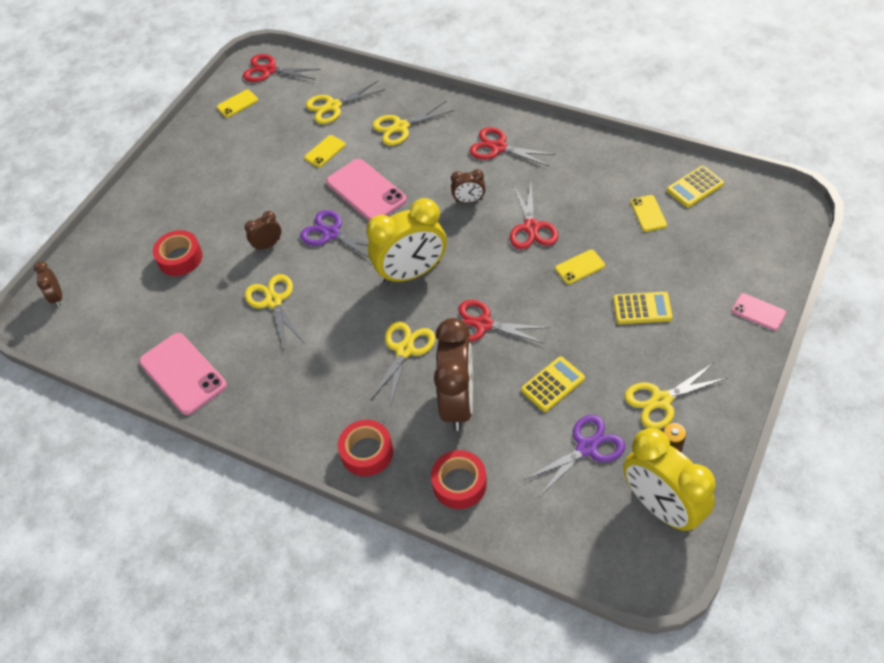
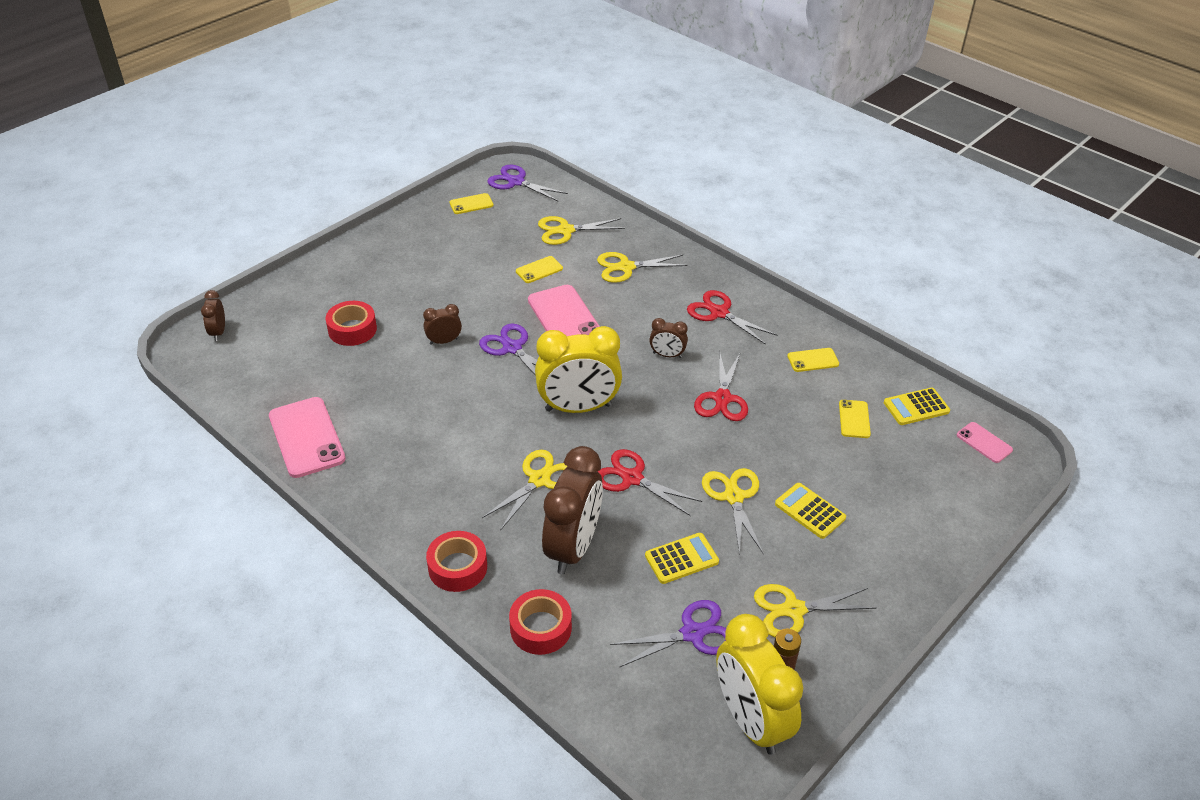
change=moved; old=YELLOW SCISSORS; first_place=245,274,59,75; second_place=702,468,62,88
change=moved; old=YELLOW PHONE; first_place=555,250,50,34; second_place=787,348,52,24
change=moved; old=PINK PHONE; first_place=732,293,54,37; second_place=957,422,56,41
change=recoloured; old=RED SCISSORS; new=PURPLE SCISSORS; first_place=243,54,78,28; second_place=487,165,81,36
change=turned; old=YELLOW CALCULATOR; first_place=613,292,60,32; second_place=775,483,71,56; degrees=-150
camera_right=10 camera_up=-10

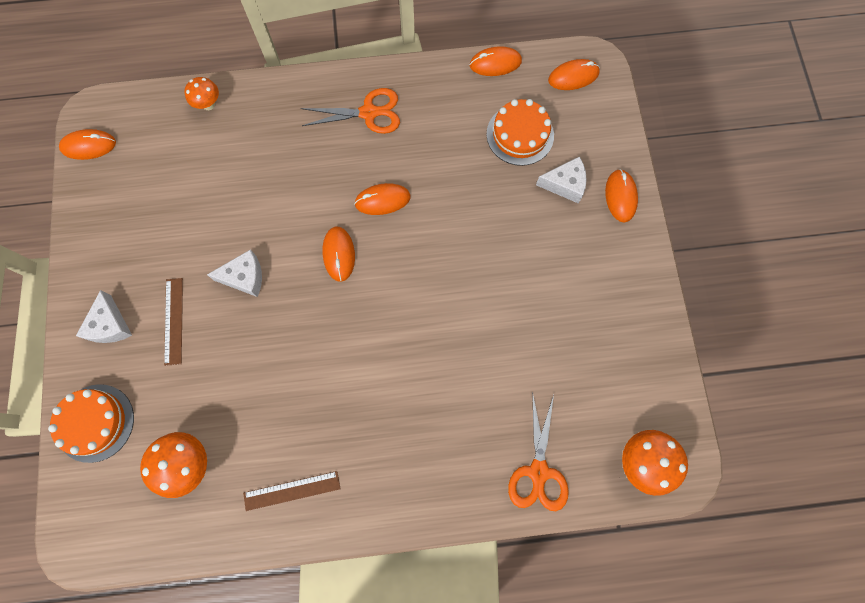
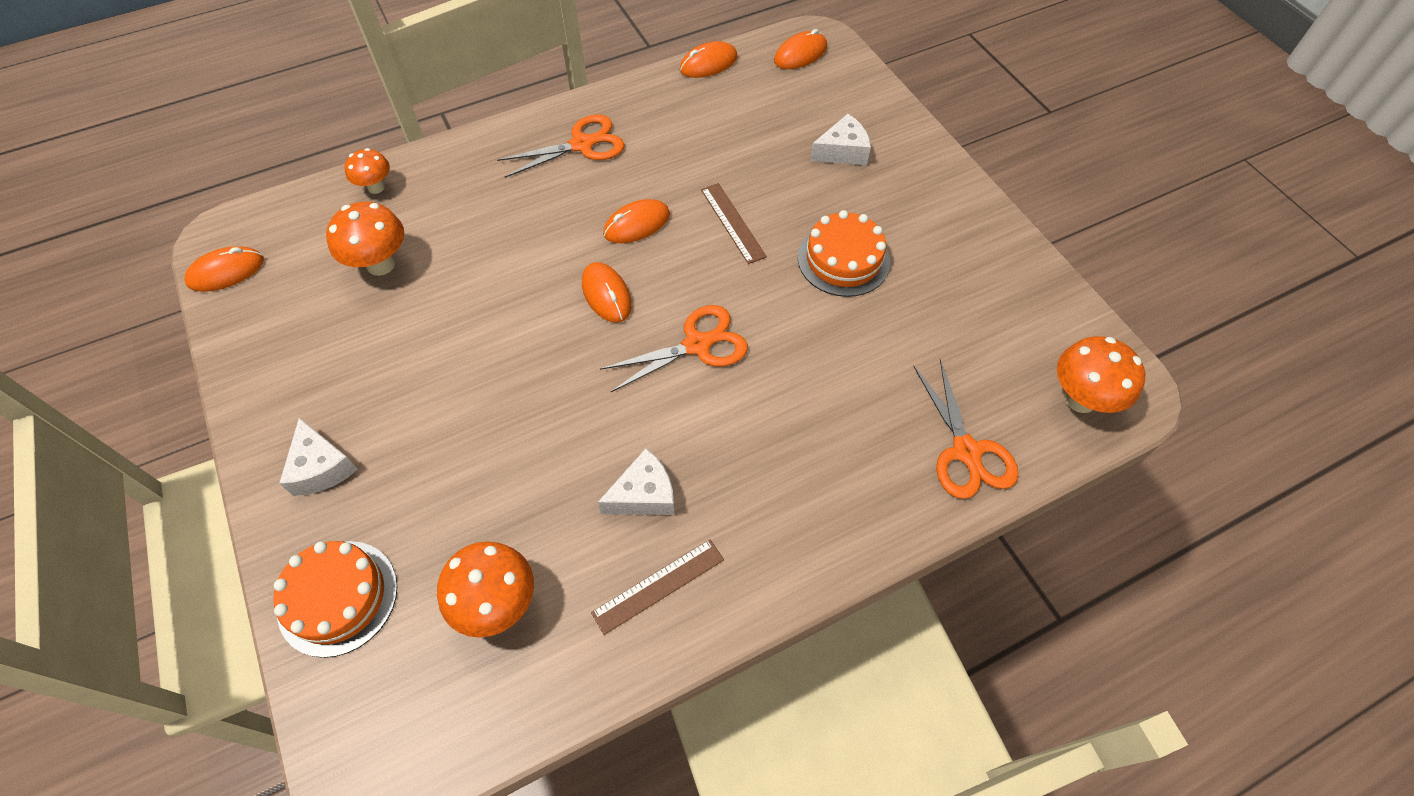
change=removed; old=ORANGE MOUSE; first_place=605,169,33,54
change=added; new=ORANGE MUSHROOM; second_place=326,202,78,74
change=added; new=ORANGE SCISSORS; second_place=600,305,148,87
change=moved; old=BROWN RULER; first_place=164,278,19,88; second_place=701,183,66,81
change=moved; old=WHITE CHEESE; first_place=207,249,55,48; second_place=598,448,77,67
change=moved; old=ORANGE CAKE; first_place=486,99,68,67; second_place=798,210,92,87
camera_right=-20 camera_up=-15

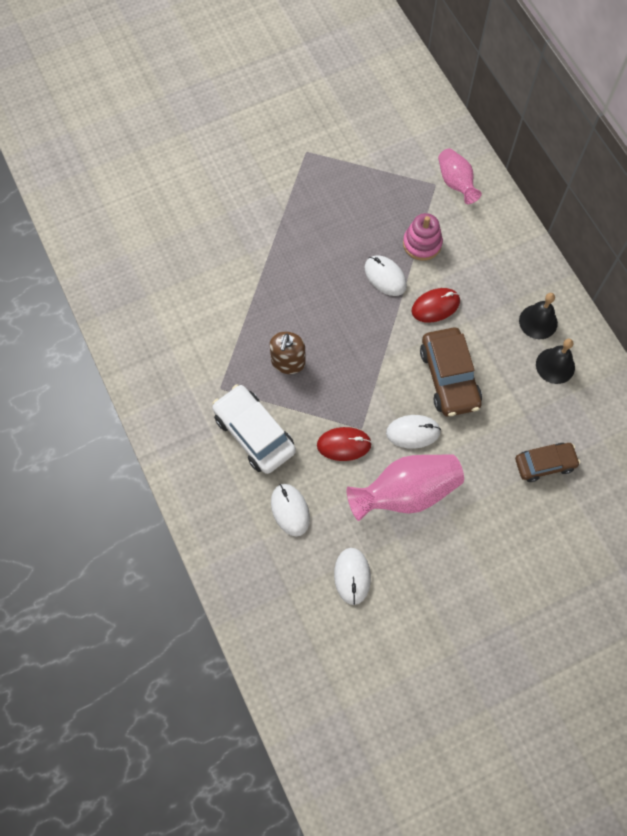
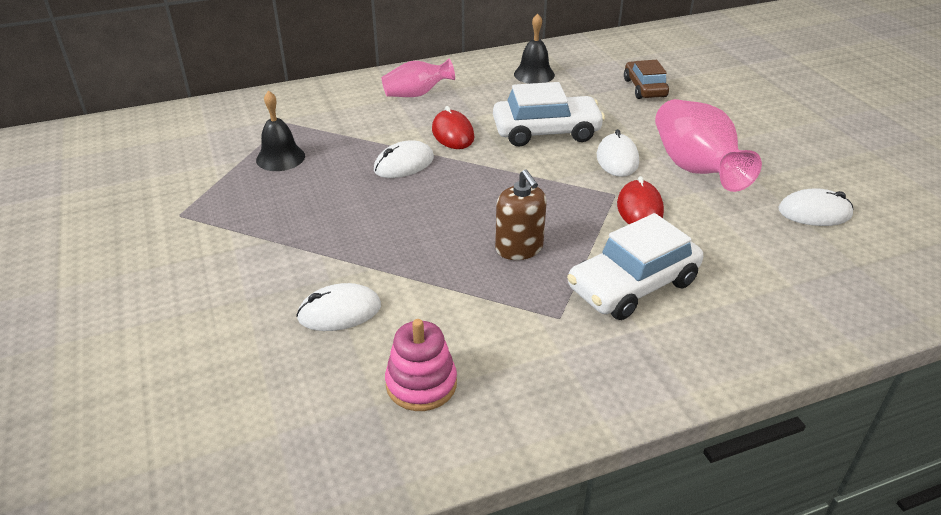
change=moved; old=WHITE MOUSE; first_place=271,484,39,52; second_place=296,283,85,48
change=moved; old=PINK STACKING TOY; first_place=403,213,40,48; second_place=385,319,72,92
change=moved; old=PINK VASE; first_place=438,148,44,56; second_place=382,59,73,38
change=moved; old=BLACK BELL; first_place=519,293,39,46; second_place=256,90,49,81
change=recoloured; old=BROWN CAR; new=WHITE CAR; first_place=420,327,62,90; second_place=493,82,112,65
change=turned; old=BROWN SOAP DISPENSER; first_place=270,332,36,42; second_place=495,170,52,90; degrees=45
camera_right=-85 camera_up=-30

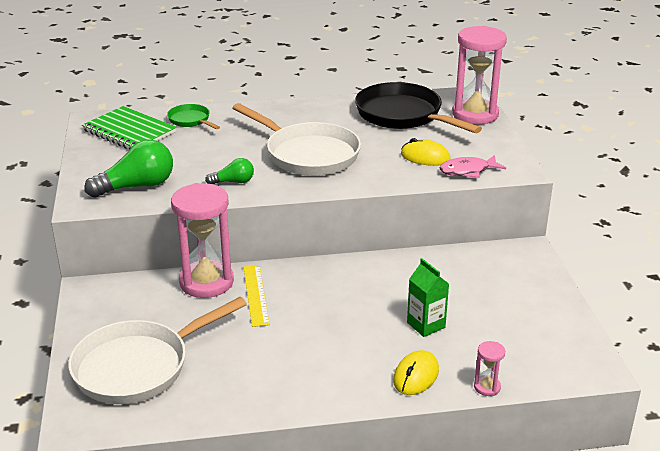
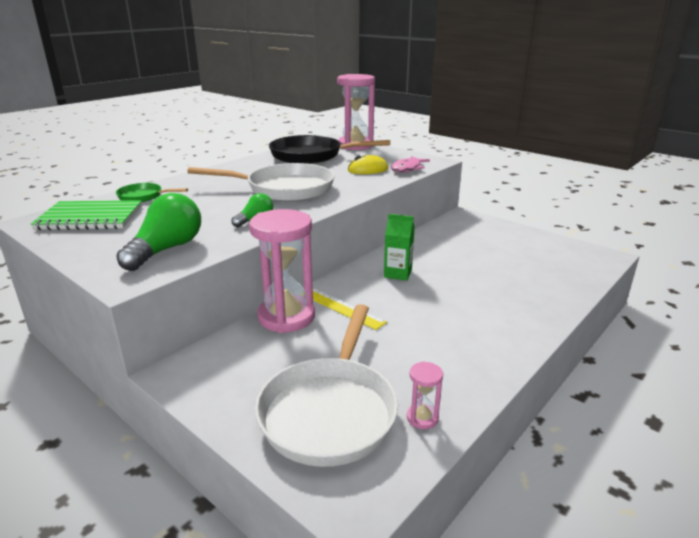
change=removed; old=YELLOW MOUSE; first_place=393,350,46,45
change=moved; old=GREEN CARTON; first_place=407,258,42,79; second_place=384,214,31,67
change=moved; old=PINK HOURGLASS; first_place=474,341,31,55; second_place=407,361,36,68
camera_right=-40 camera_up=-5

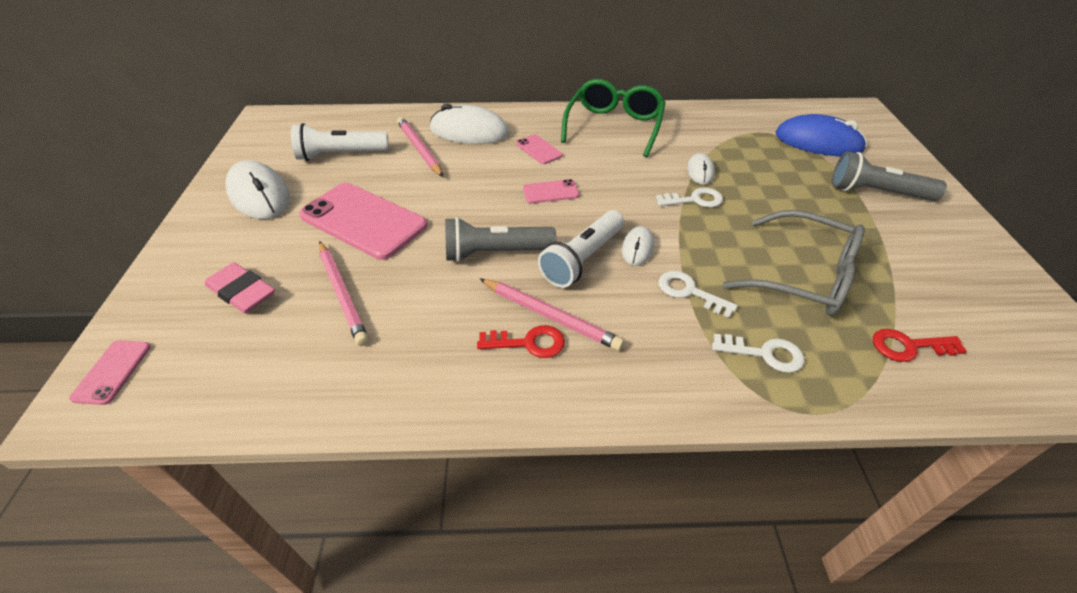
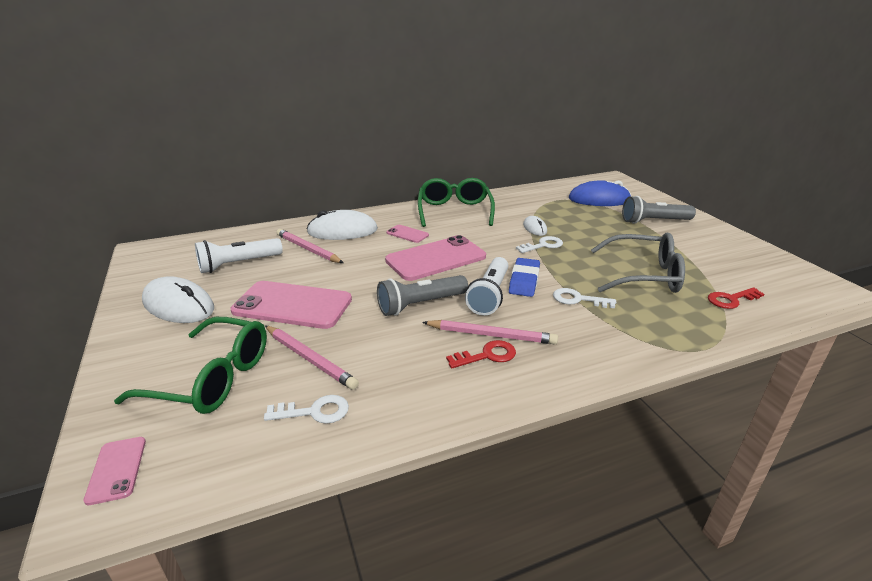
change=moved; old=WHITE KEY; first_place=712,334,92,39; second_place=264,395,85,29
change=replaced; old=PINK ERASER; new=GREEN GLASSES; first_place=205,262,70,51; second_place=114,317,153,97
change=replaced; old=WHITE MOUSE; new=BLUE ERASER; first_place=622,226,32,40; second_place=509,258,31,39
change=resized; old=PINK PHONE; first_place=523,179,56,24; second_place=385,235,101,46; factor=2.14
camera_right=-20 camera_up=-15

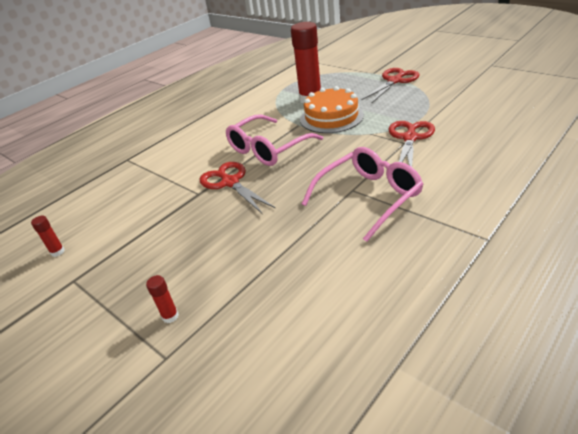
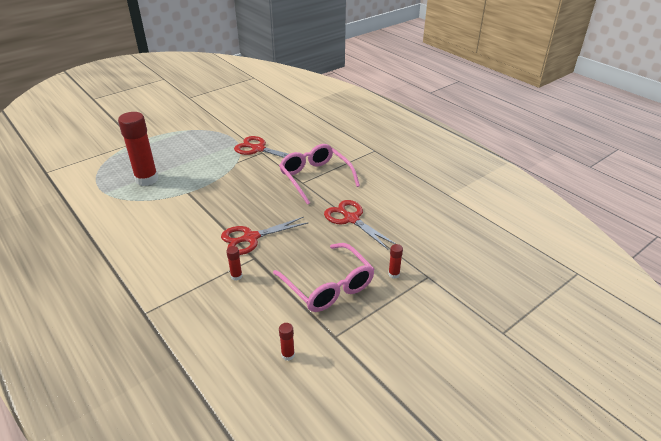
change=removed; old=ORANGE CAKE; first_place=300,86,64,47
change=added; new=RED GLUE STICK; second_place=226,246,16,34
change=moved; old=PINK GLASSES; first_place=226,115,97,51; second_place=273,243,101,69
change=moved; old=RED SCISSORS; first_place=361,68,59,35; second_place=324,200,72,49
camera_right=-85 camera_up=0

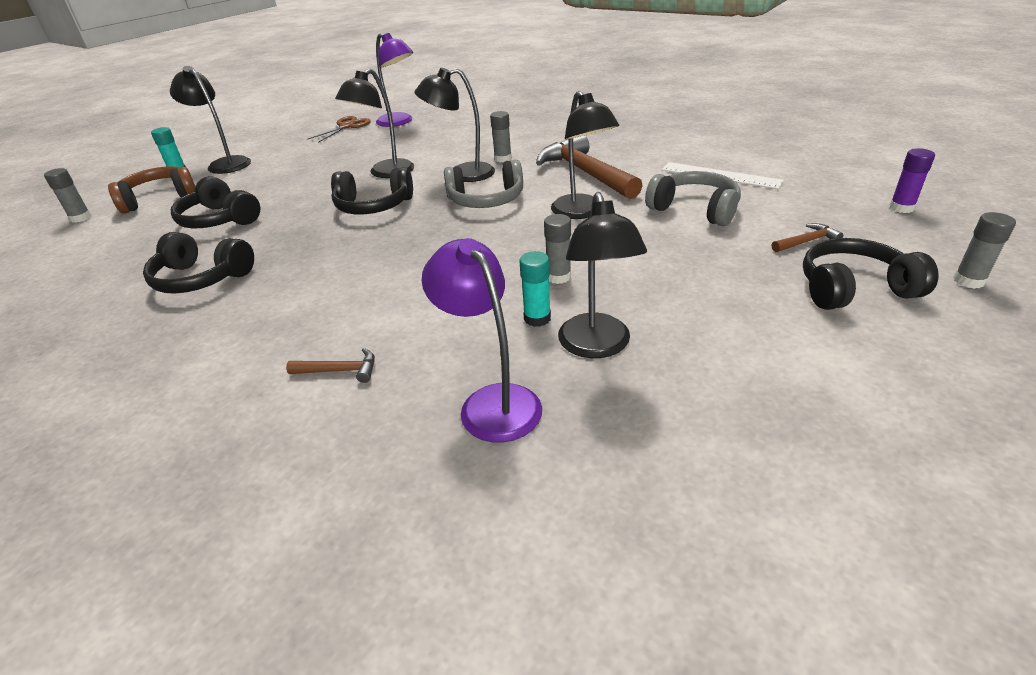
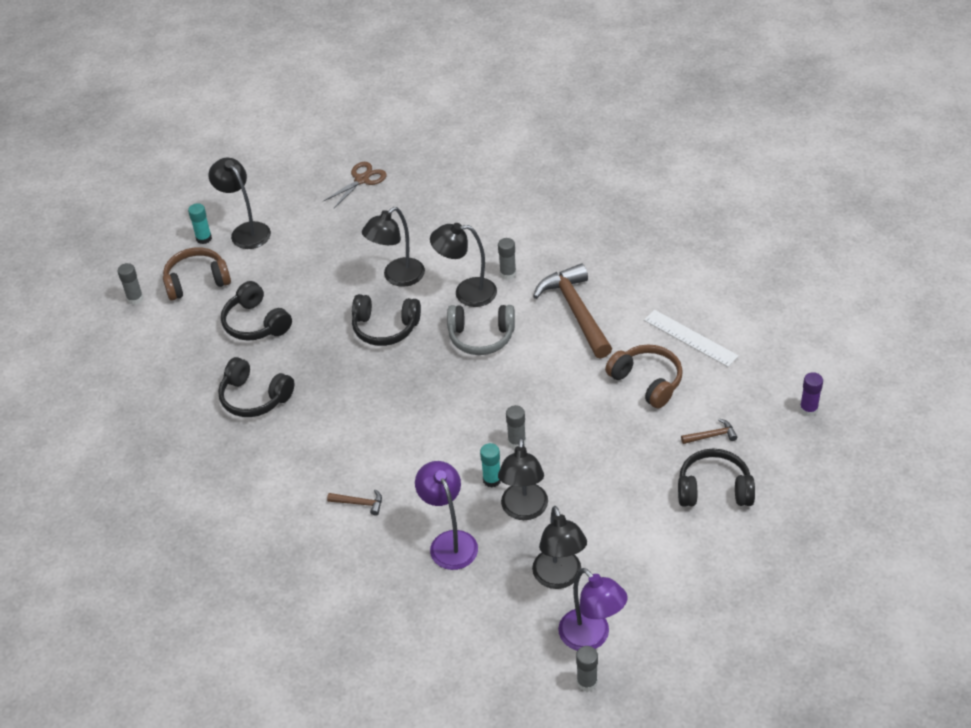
change=moved; old=PURPLE LAMP; first_place=376,33,37,94; second_place=558,568,70,83
change=moved; old=BLACK LAMP; first_place=551,91,68,128; second_place=532,506,55,83
change=moved; old=GREY GLUE STICK; first_place=953,212,63,77; second_place=576,646,22,46
change=recoloured; old=GREY HEADPHONES; new=BROWN HEADPHONES; first_place=645,171,96,55; second_place=605,344,78,64
camera_right=10 camera_up=10

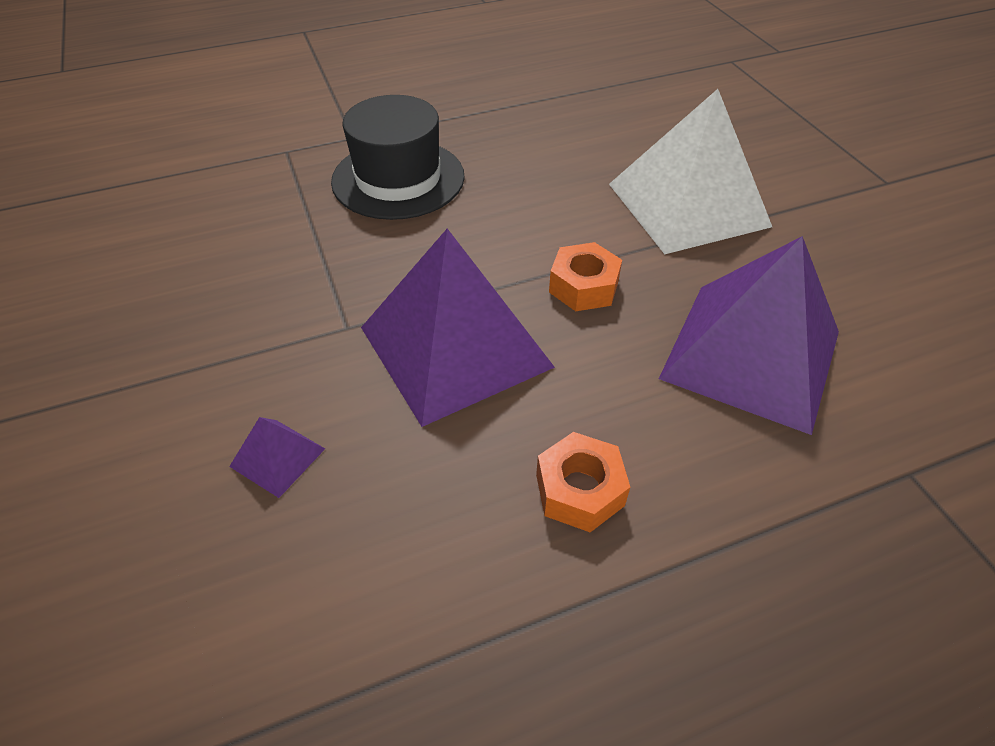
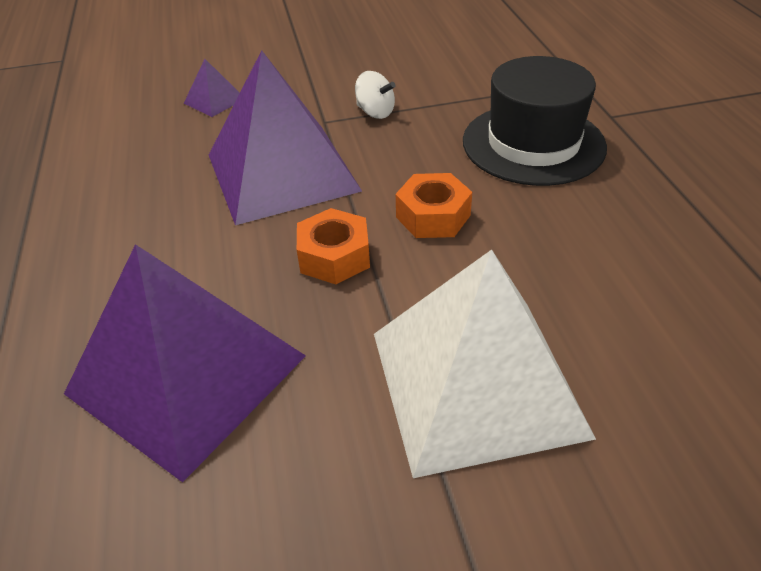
change=added; new=WHITE SPINNING TOP; second_place=355,71,41,48
change=moved; old=ORANGE NUT; first_place=536,432,94,100; second_place=396,173,76,65
camera_right=100 camera_up=-5

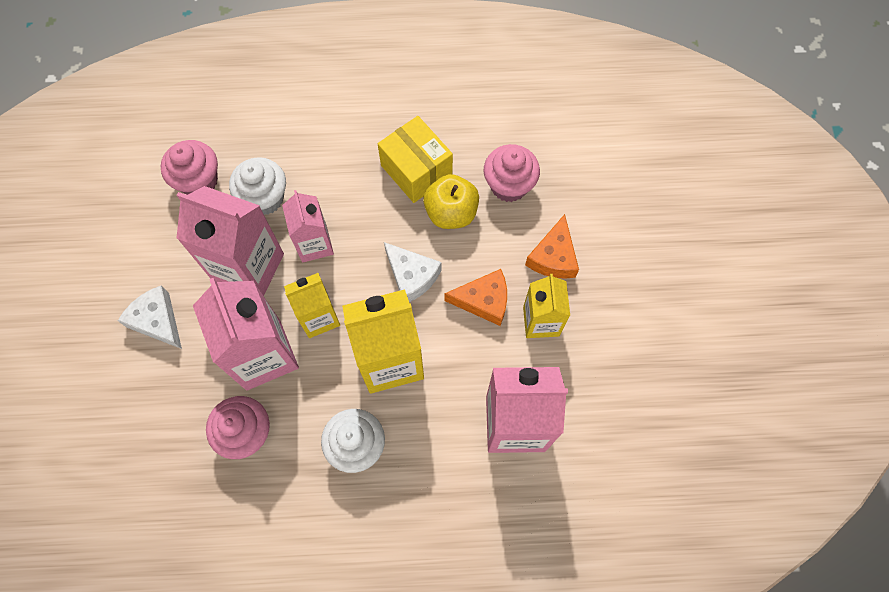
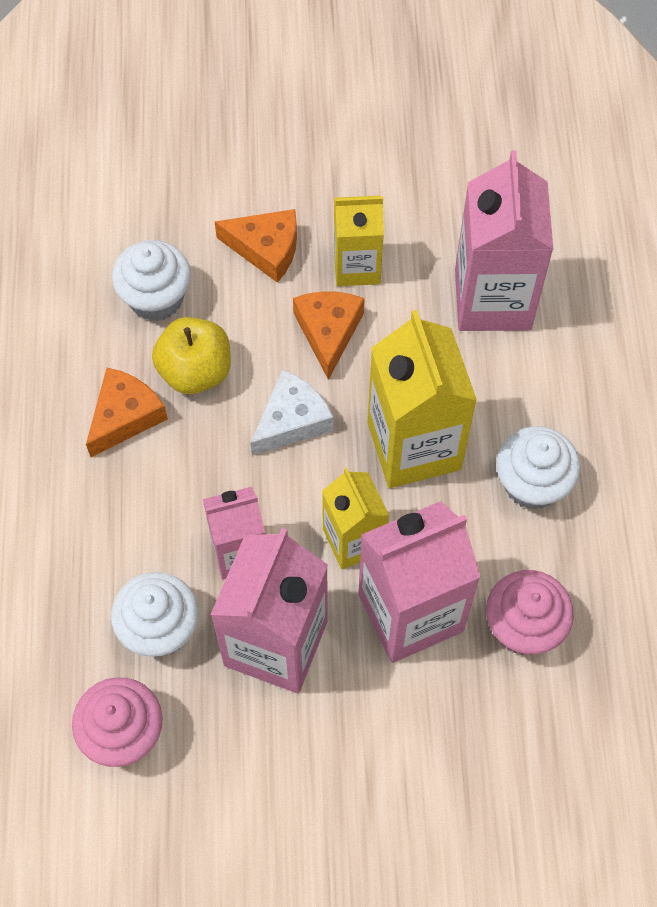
change=removed; old=WHITE CHEESE; first_place=118,286,64,63
change=replaced; old=YELLOW BOX; new=ORANGE CHEESE; first_place=378,116,75,87; second_place=86,368,82,89
change=recoloured; old=PINK CUPCAKE; new=WHITE CUPCAKE; first_place=484,144,56,58; second_place=112,240,79,81
camera_right=-90 camera_up=-5

